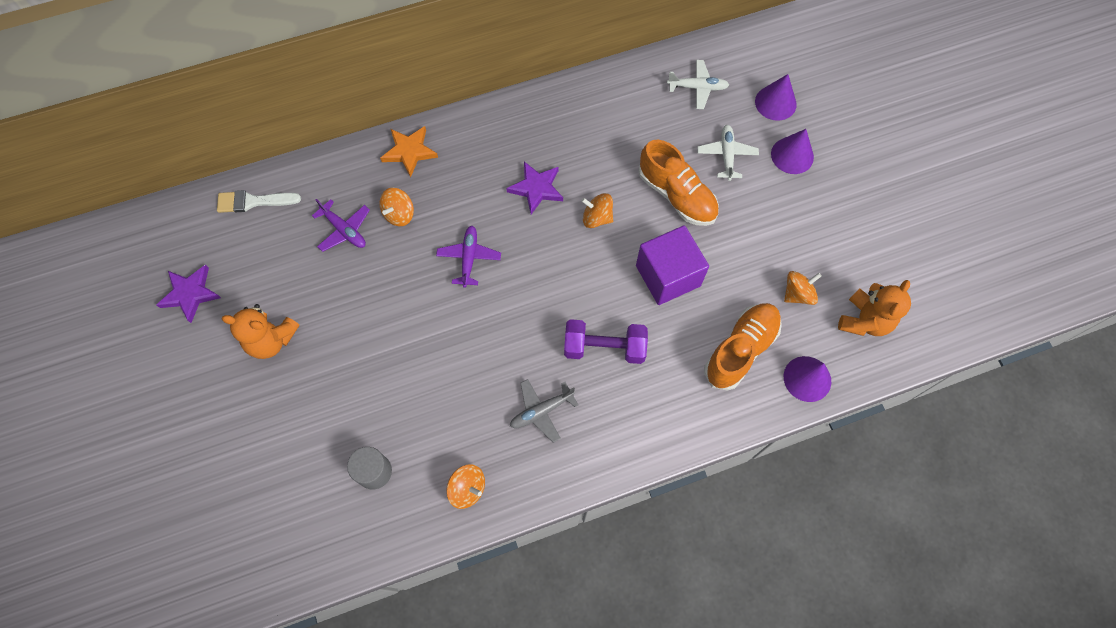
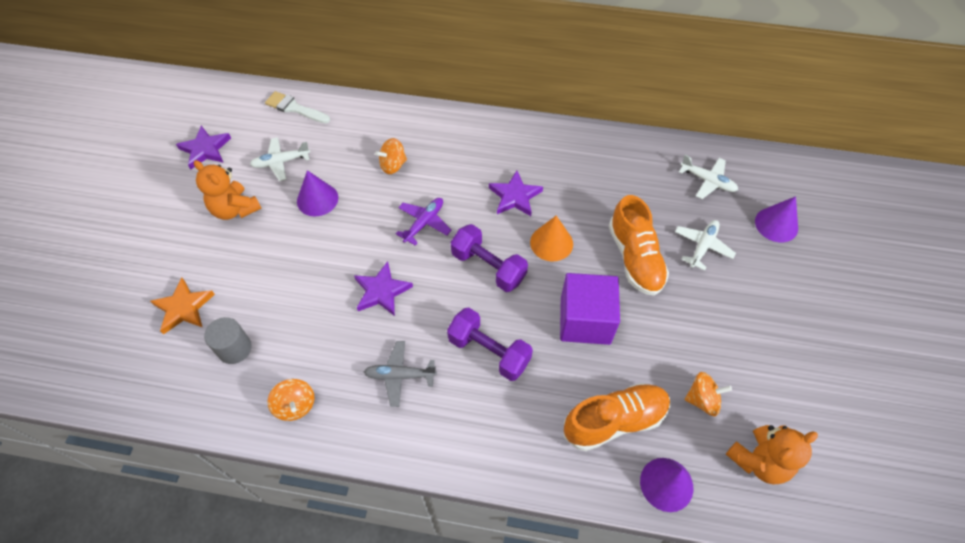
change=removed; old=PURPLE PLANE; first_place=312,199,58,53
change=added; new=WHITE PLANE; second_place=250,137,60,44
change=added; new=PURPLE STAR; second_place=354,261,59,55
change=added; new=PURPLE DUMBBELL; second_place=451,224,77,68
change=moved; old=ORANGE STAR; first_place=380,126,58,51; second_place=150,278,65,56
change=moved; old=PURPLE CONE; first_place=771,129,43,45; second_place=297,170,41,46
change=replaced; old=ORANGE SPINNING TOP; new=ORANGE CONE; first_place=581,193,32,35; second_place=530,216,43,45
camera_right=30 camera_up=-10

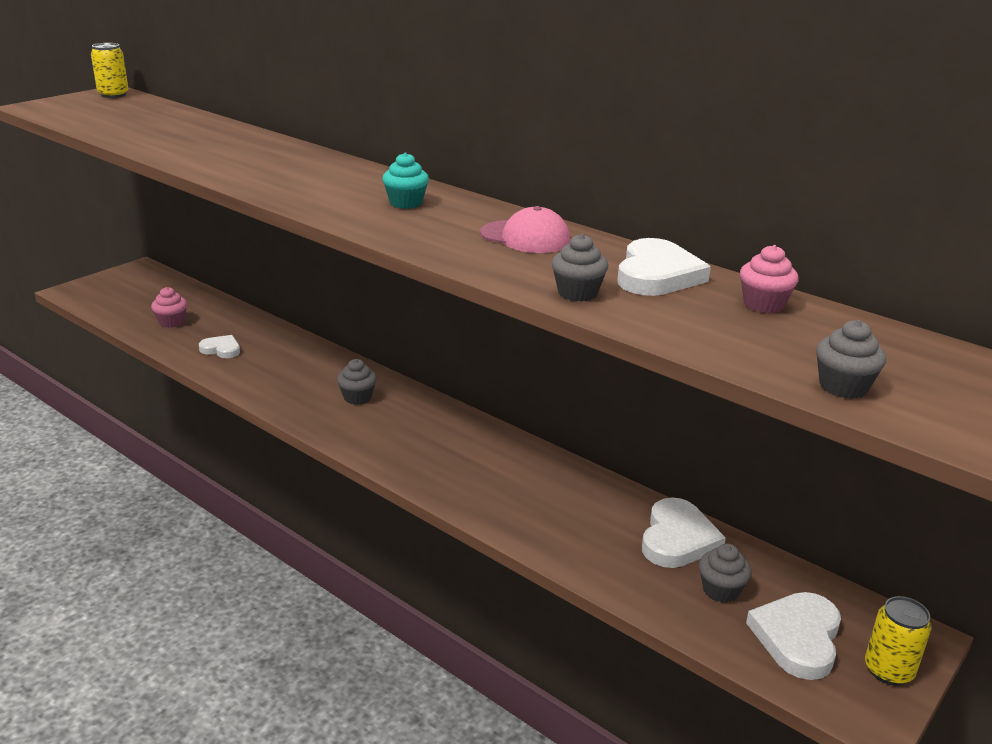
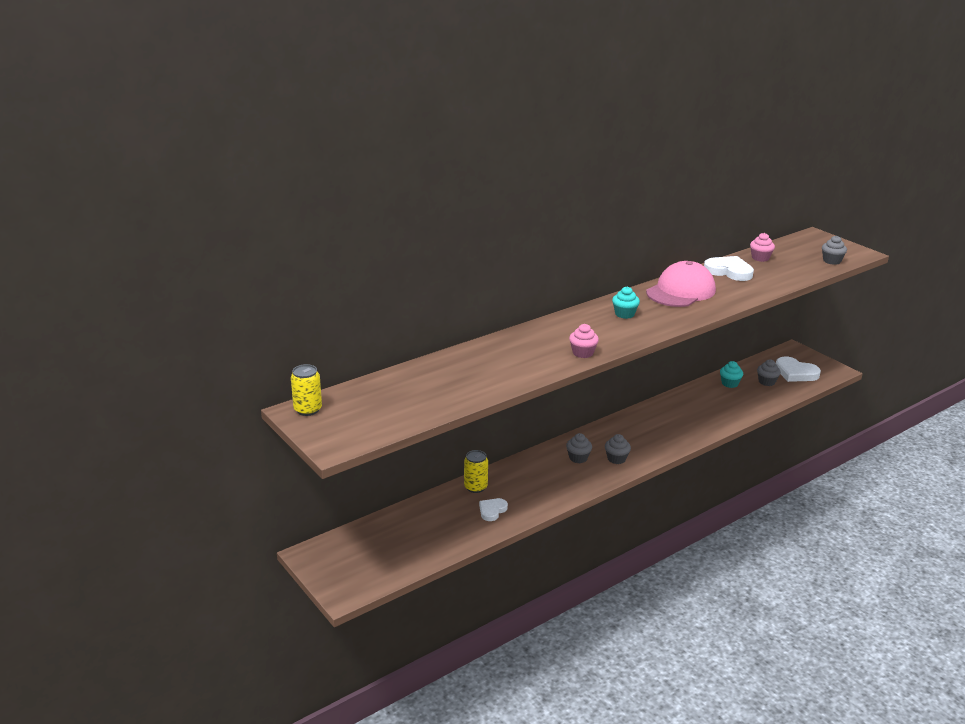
change=moved; old=PINK CUPCAKE; first_place=151,287,36,41; second_place=569,324,30,34
change=moved; old=GREY CUPCAKE; first_place=552,234,56,68; second_place=605,434,26,30
change=moved; old=YELLOW CAN; first_place=865,596,66,90; second_place=464,450,24,43
change=replaced; old=WHITE HEART; new=TURQUOISE CUPCAKE; first_place=642,497,84,71; second_place=720,361,23,27
change=resized; old=PINK CAP; first_place=480,206,90,47; second_place=646,261,70,46; factor=1.62
camera_right=-75 camera_up=0

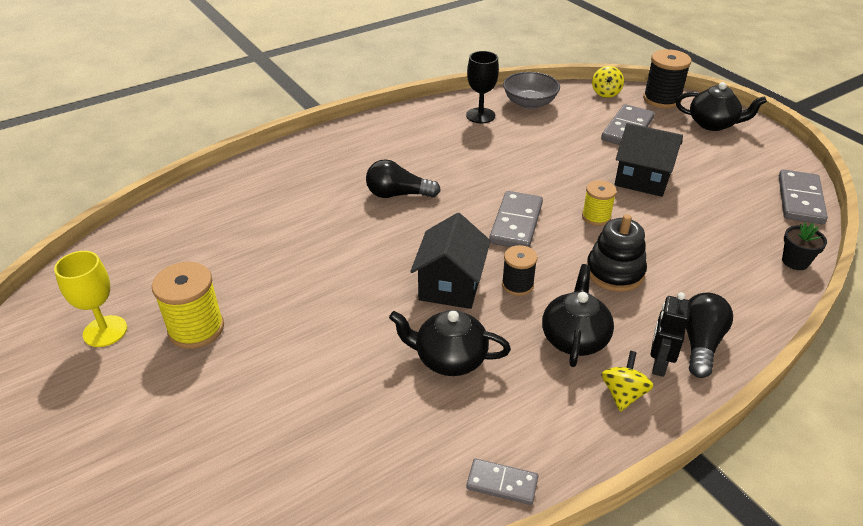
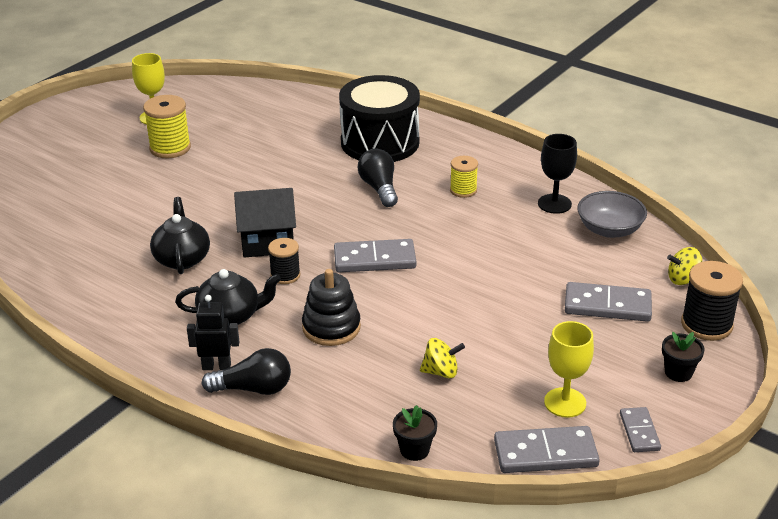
change=removed; old=BLACK HOUSE; first_place=614,123,69,74
change=added; new=BLACK DRUM; second_place=339,75,81,87
change=added; new=YELLOW GOBLET; second_place=544,321,50,97
change=moved; old=GREY DOMINO; first_place=466,459,72,46; second_place=620,407,41,45
change=moved; old=YELLOW SPOOL; first_place=582,180,35,46; second_place=450,156,28,42
change=moved; old=YELLOW SPINNING TOP; first_place=601,351,52,61; second_place=420,338,45,40
change=replaced; old=BLACK TEAPOT; new=BLACK FLOWER POT; first_place=676,82,91,49; second_place=662,332,43,50
camera_right=70 camera_up=-5

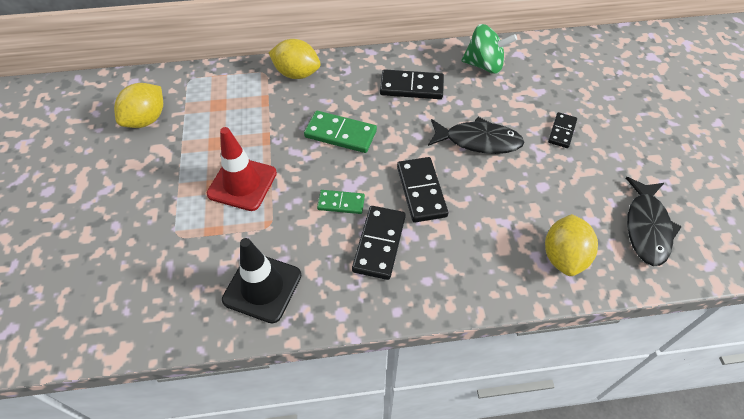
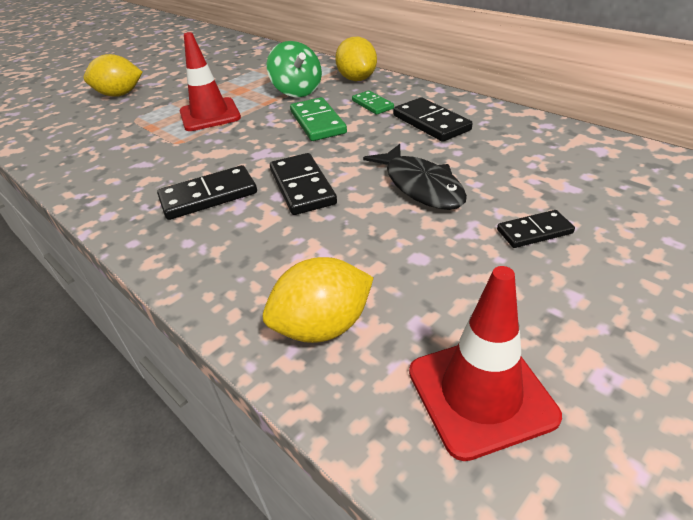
change=removed; old=BLACK TRAFFIC CONE; first_place=222,238,79,86
change=moved; old=YELLOW LEMON; first_place=114,83,49,45; second_place=84,54,58,43
change=moved; old=GREEN DOMINO; first_place=317,190,48,24; second_place=352,91,42,24
change=moved; old=GREEN SPINNING TOP; first_place=461,24,56,50; second_place=267,41,55,56
change=replaced; old=BLACK FISH; new=RED TRAFFIC CONE; first_place=626,177,56,89; second_place=409,266,153,195
change=turned; old=BLACK DOMINO; first_place=397,157,52,65; second_place=270,153,67,62; degrees=-60
camera_right=55 camera_up=-15

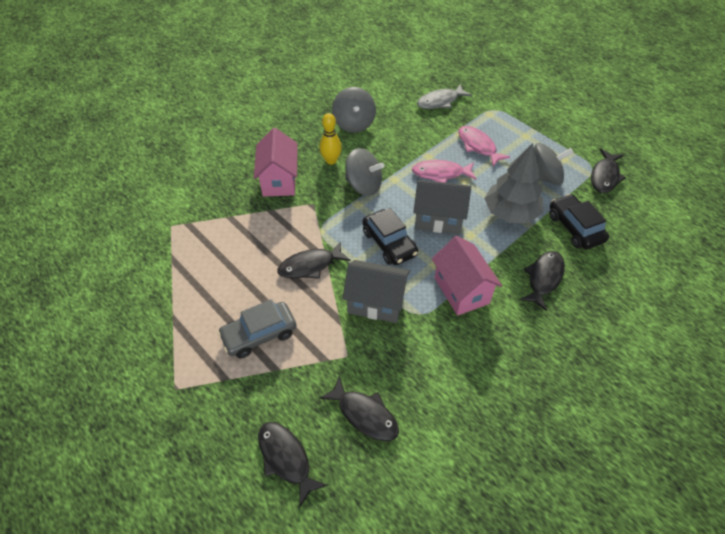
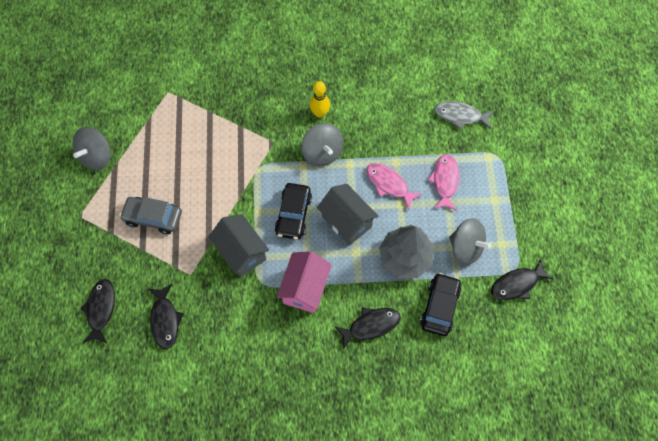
change=removed; old=PINK HOUSE; first_place=254,128,44,69
change=removed; old=BLACK FISH; first_place=277,241,74,38
change=moved; old=GREY SPINNING TOP; first_place=332,87,44,46; second_place=73,127,38,43
camera_right=40 camera_up=15

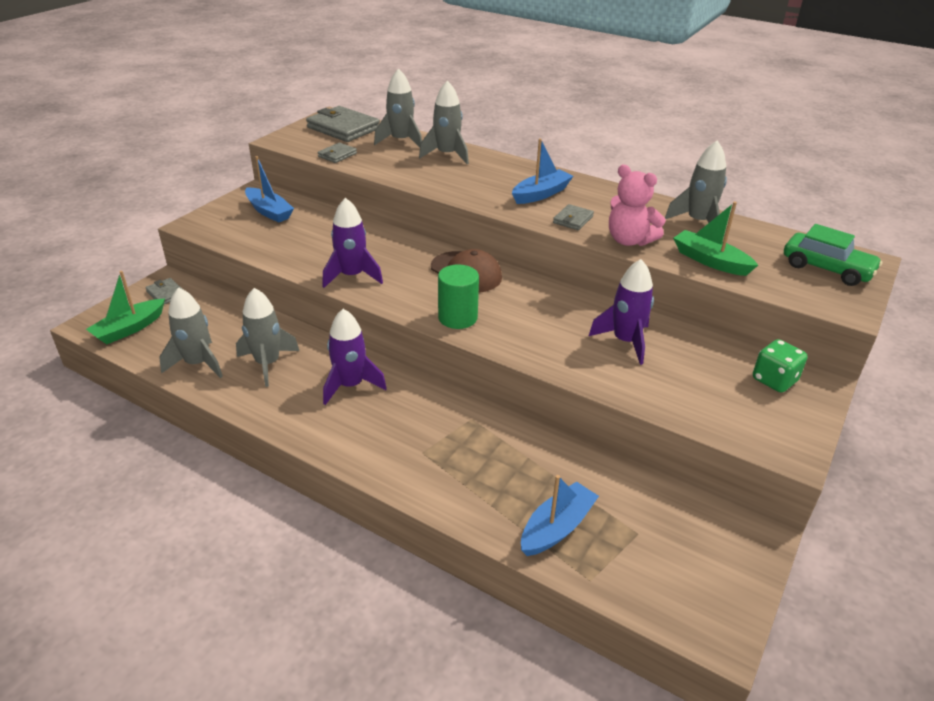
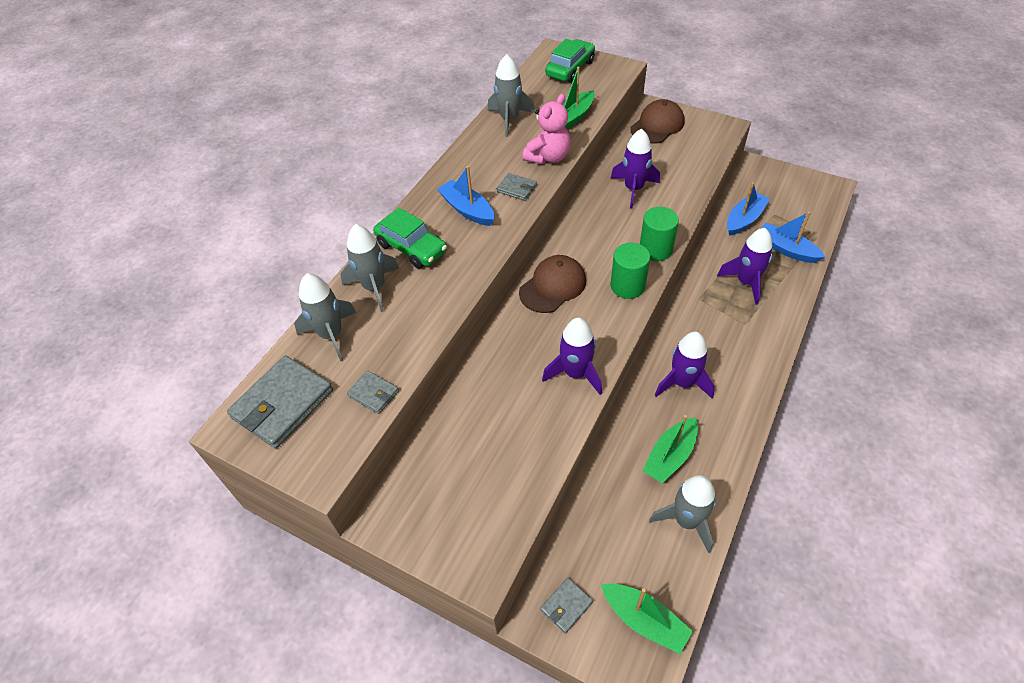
change=added; new=GREEN CAR; second_place=373,208,74,61
change=added; new=GREEN CYLINDER; second_place=640,207,39,54
change=added; new=PURPLE ROCKET; second_place=717,228,56,77
change=moved; old=BLUE BOAT; first_place=245,156,49,67; second_place=727,182,43,54
change=replaced; old=GREY ROCKET; new=GREEN BOAT; first_place=236,288,63,99; second_place=642,415,56,68
change=replaced; old=GREEN DICE; new=BROWN CAP; first_place=753,339,54,54; second_place=630,99,54,45
camera_right=-90 camera_up=15

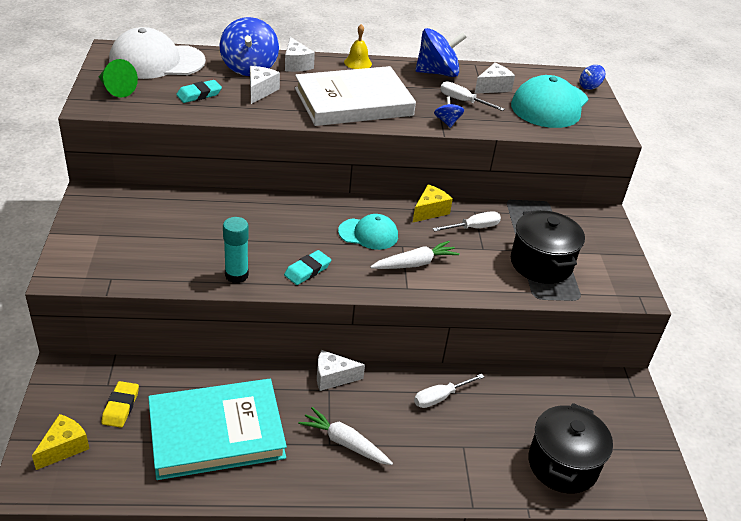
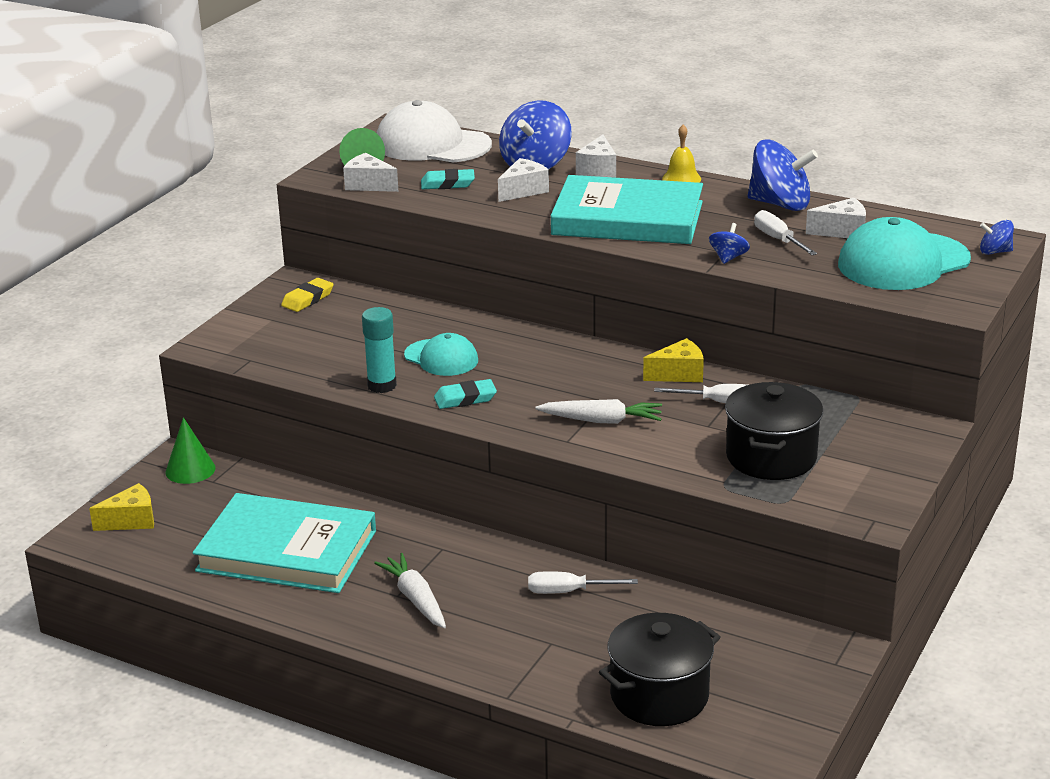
change=added; new=GREEN CONE; second_place=165,417,51,67
change=moved; old=YELLOW ERASER; first_place=101,381,38,47; second_place=281,278,53,34
change=moved; old=WHITE CHEESE; first_place=317,350,48,41; second_place=343,153,56,39
change=moved; old=TURQUOISE CAP; first_place=338,214,60,36; second_place=404,333,74,43
change=recoloured; old=WHITE BOOK; new=TURQUOISE BOOK; first_place=295,66,121,60; second_place=551,175,152,69
camera_right=35 camera_up=-10

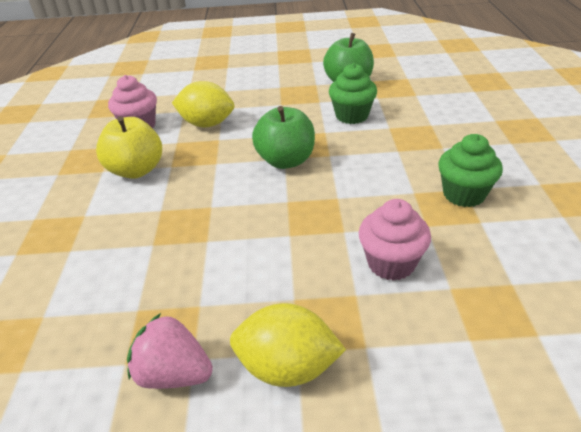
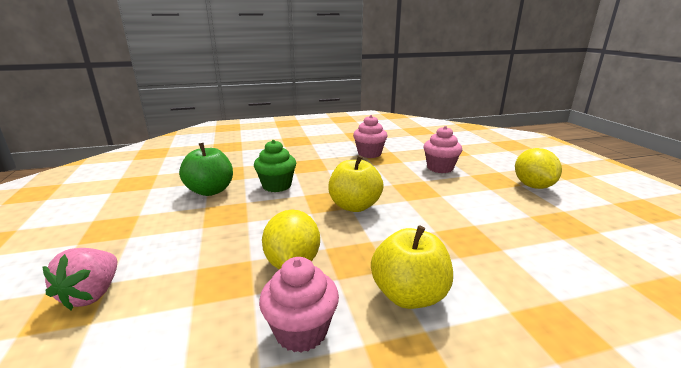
change=moved; old=PINK STRAWBERRY; first_place=127,313,86,76; second_place=42,248,75,62
change=recoloured; old=GREEN APPLE; new=YELLOW APPLE; first_place=252,106,63,63; second_place=328,155,56,57
change=recoloured; old=GREEN CUPCAKE; new=PINK CUPCAKE; first_place=438,134,65,73; second_place=353,115,35,43
camera_right=-105 camera_up=-15

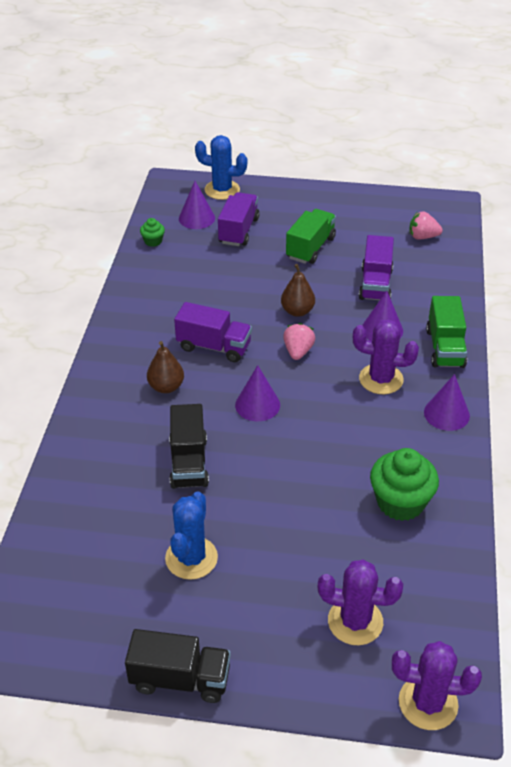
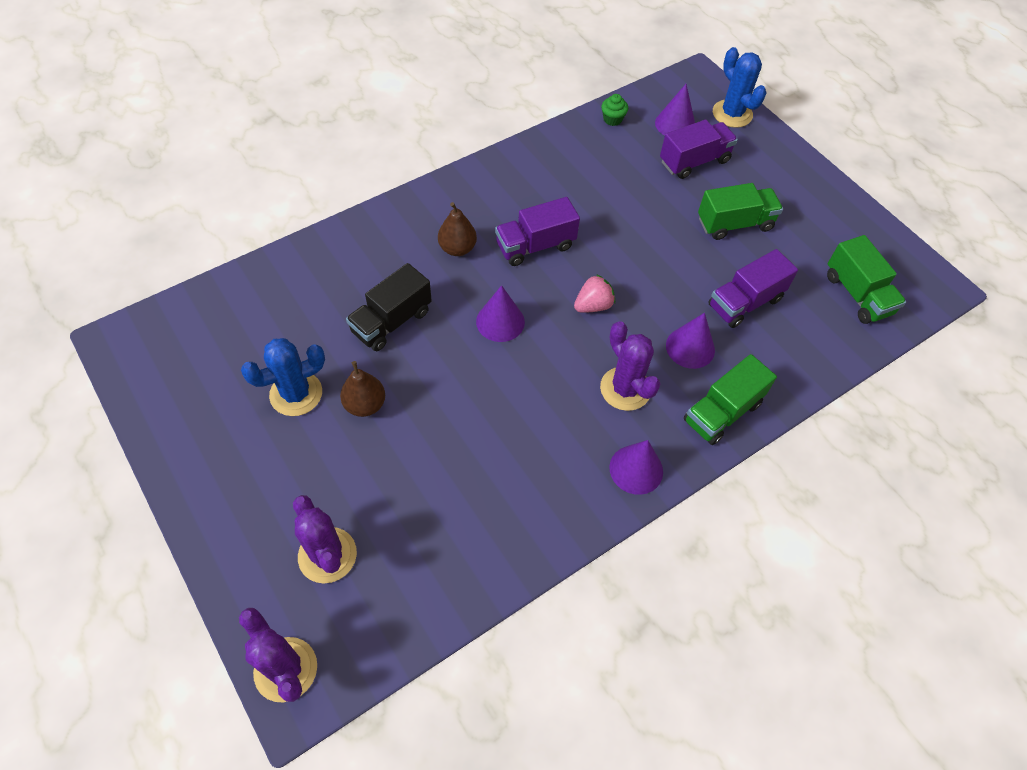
change=removed; old=BLACK TRUCK; first_place=125,629,106,74
change=removed; old=GREEN CUPCAKE; first_place=370,448,69,73
change=moved; old=BROWN PEAR; first_place=281,264,34,53; second_place=340,361,45,56
change=replaced; old=PINK STRAWBERRY; new=GREEN TRUCK; first_place=409,211,34,29; second_place=827,235,79,89
change=turned; old=PURPLE TRUCK; first_place=174,302,78,60; second_place=495,197,85,69; degrees=90
camera_right=45 camera_up=15

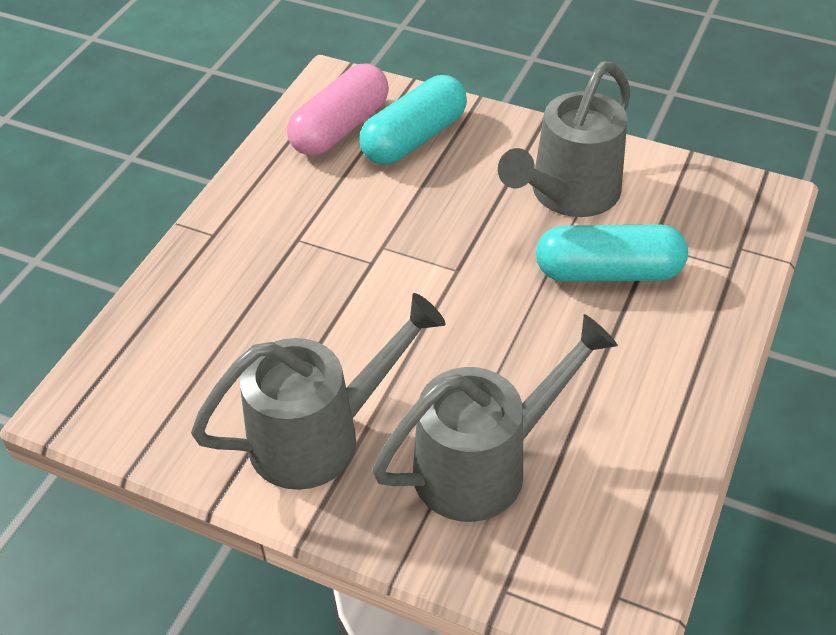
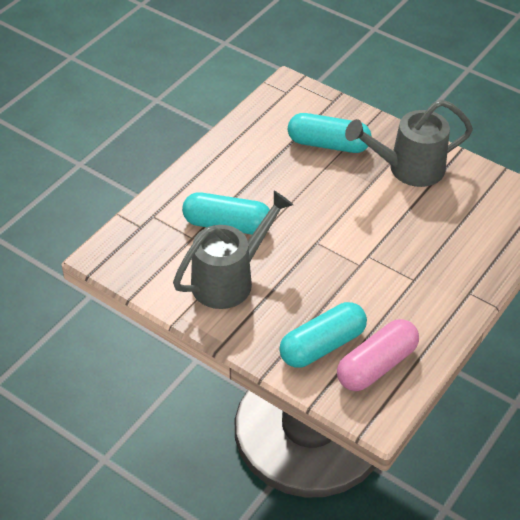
change=replaced; old=GREY WATERING CAN; new=TURQUOISE CAPSULE; first_place=372,314,246,208; second_place=288,113,84,40
camera_right=-170 camera_up=0

